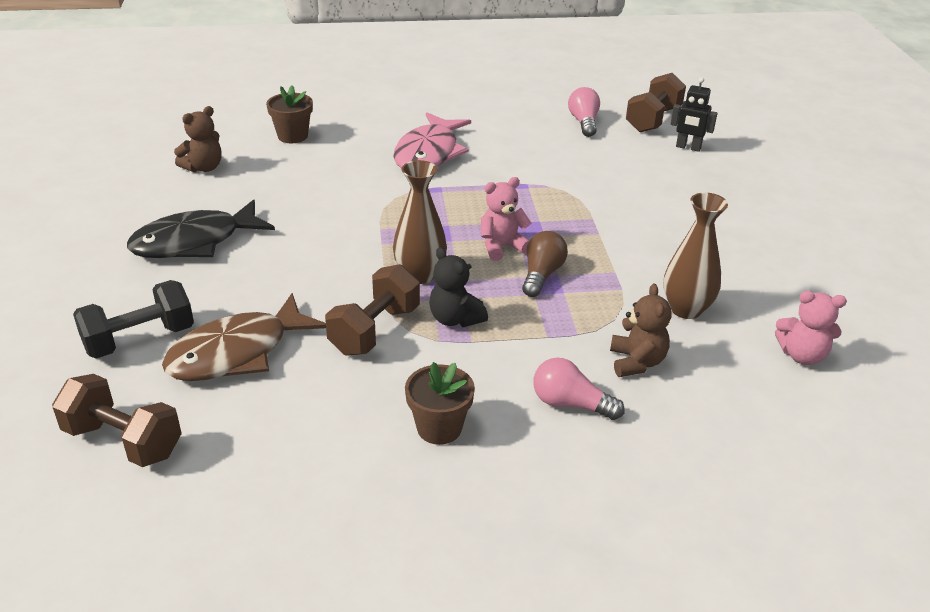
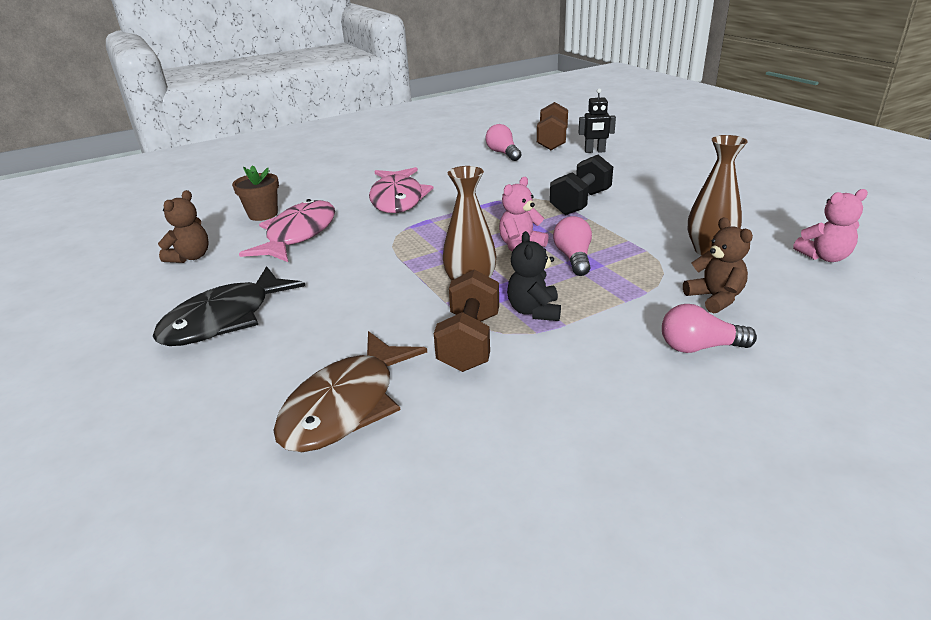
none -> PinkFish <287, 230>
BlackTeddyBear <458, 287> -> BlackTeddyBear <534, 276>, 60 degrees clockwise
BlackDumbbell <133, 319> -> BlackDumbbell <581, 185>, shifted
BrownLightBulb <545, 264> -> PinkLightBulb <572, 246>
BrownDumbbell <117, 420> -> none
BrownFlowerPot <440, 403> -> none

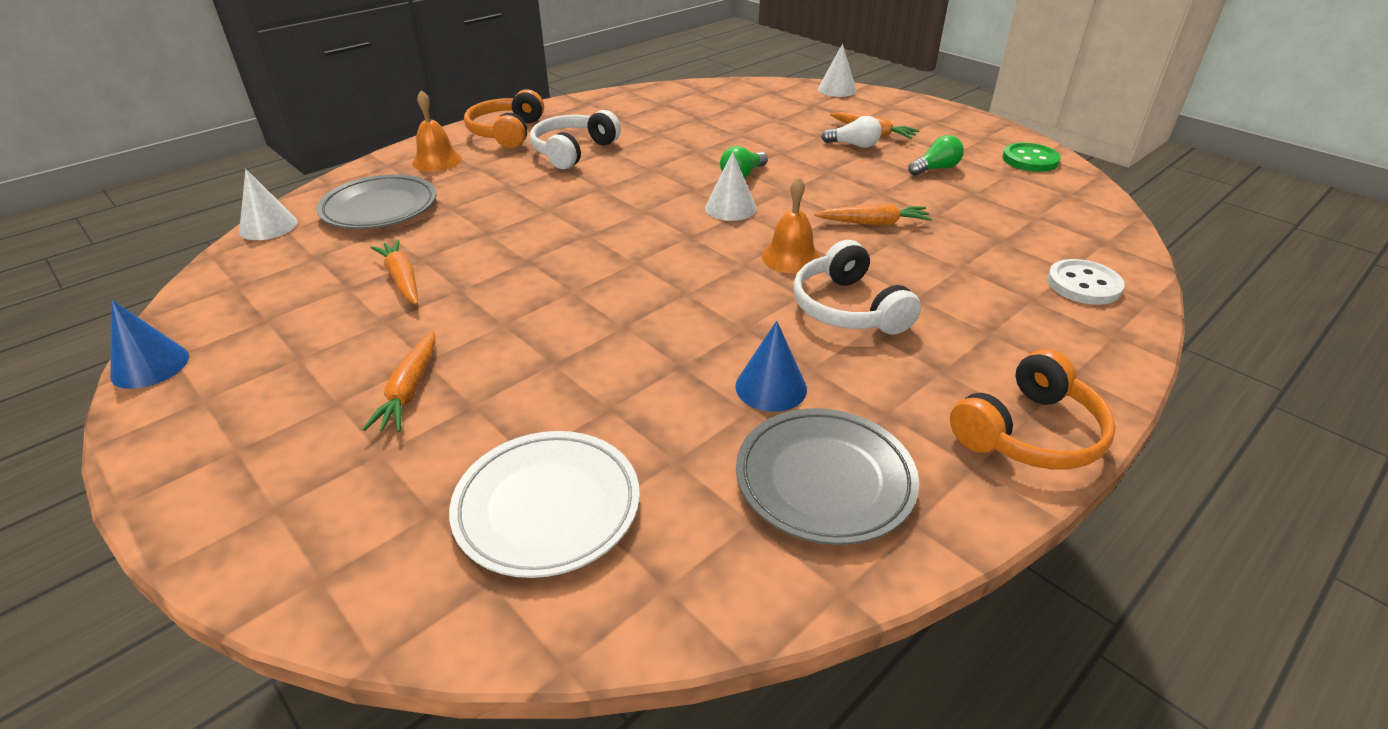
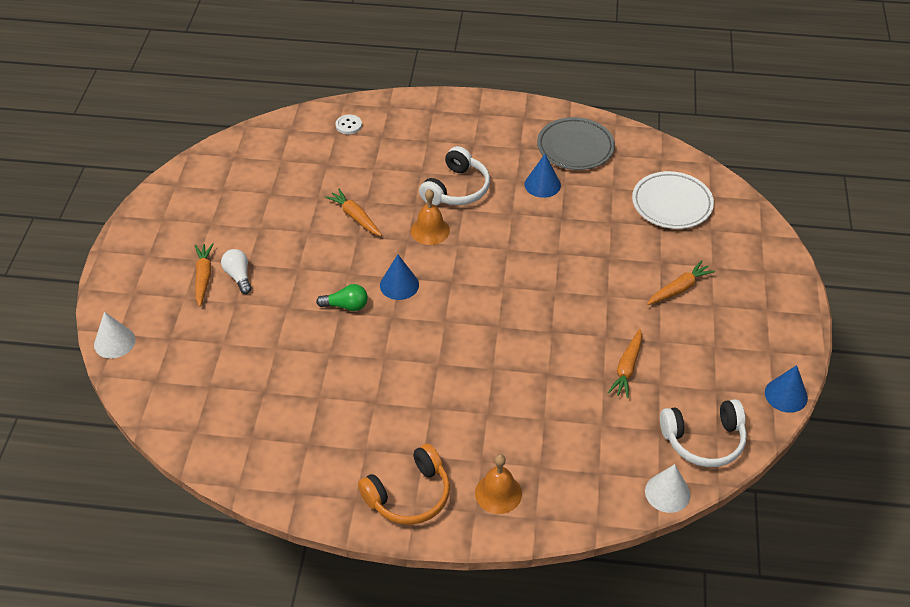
WhiteButton <1086, 282> -> WhiteButton <349, 124>, x0.66
WhiteCone <731, 186> -> BlueCone <399, 277>
WhiteHeadphones <575, 139> -> WhiteHeadphones <703, 433>, shifted
GreyPlate <377, 201> -> none
GreenLightBulb <936, 155> -> none
OrangeHeadphones <1033, 409> -> none
GreenButton <1031, 157> -> none

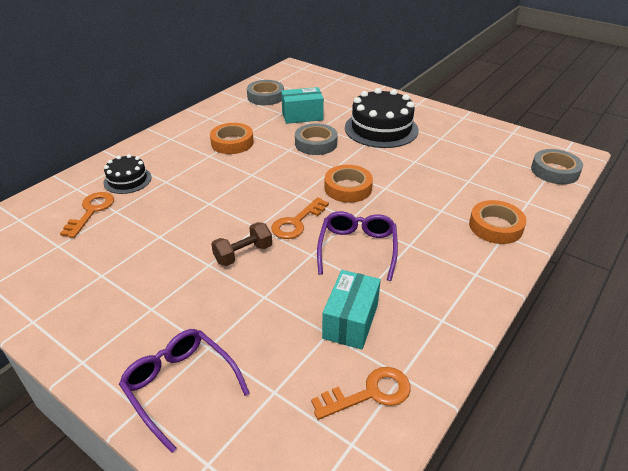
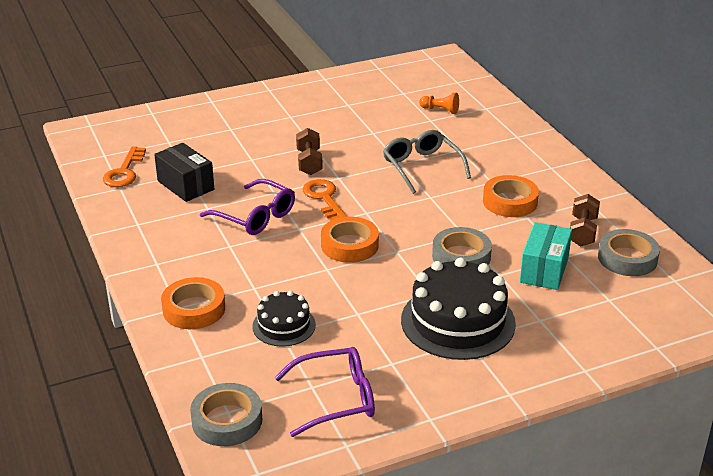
TurquoiseBox <351, 309> -> BlackBox <184, 172>
BlackCake <127, 174> -> BlackCake <284, 319>, shifted
PurpleGlasses <184, 391> -> PurpleGlasses <325, 392>, shifted
none -> GreyGlasses <427, 162>
OrangeKey <87, 215> -> OrangePawn <439, 103>
none -> BrownDumbbell <585, 220>

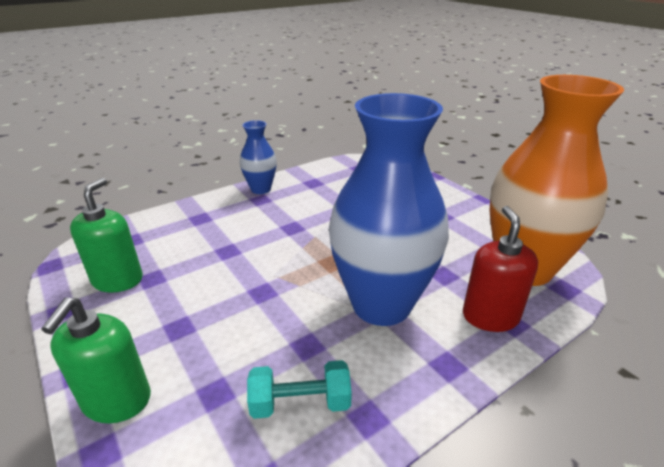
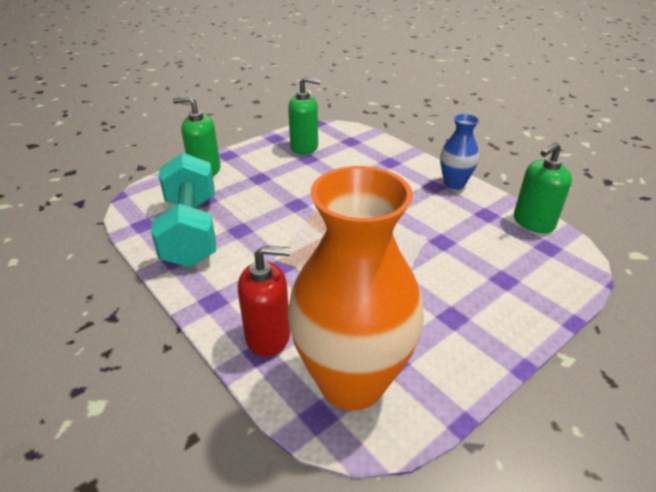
TurquoiseDumbbell <299, 389> -> TurquoiseDumbbell <183, 209>, x1.96
none -> GreenSoapDispenser <543, 187>
BlueVase <389, 209> -> none

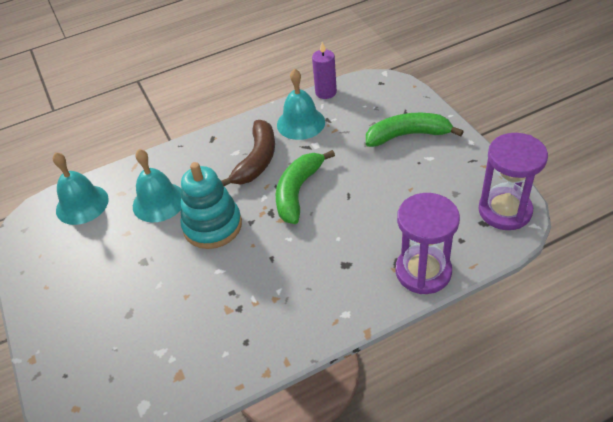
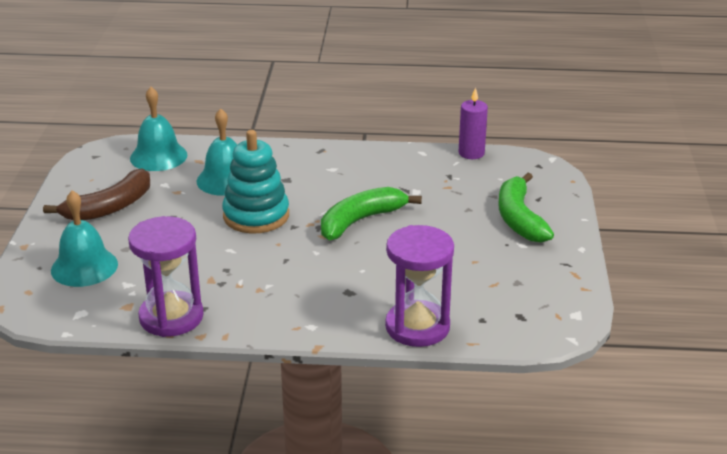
BrownBanana <248, 153> -> BrownBanana <96, 194>, shifted
TurquoiseBell <301, 104> -> TurquoiseBell <84, 238>, shifted
PurpleHourglass <513, 181> -> PurpleHourglass <166, 276>, shifted
GreenBanana <415, 130> -> GreenBanana <526, 208>, 120 degrees counterclockwise

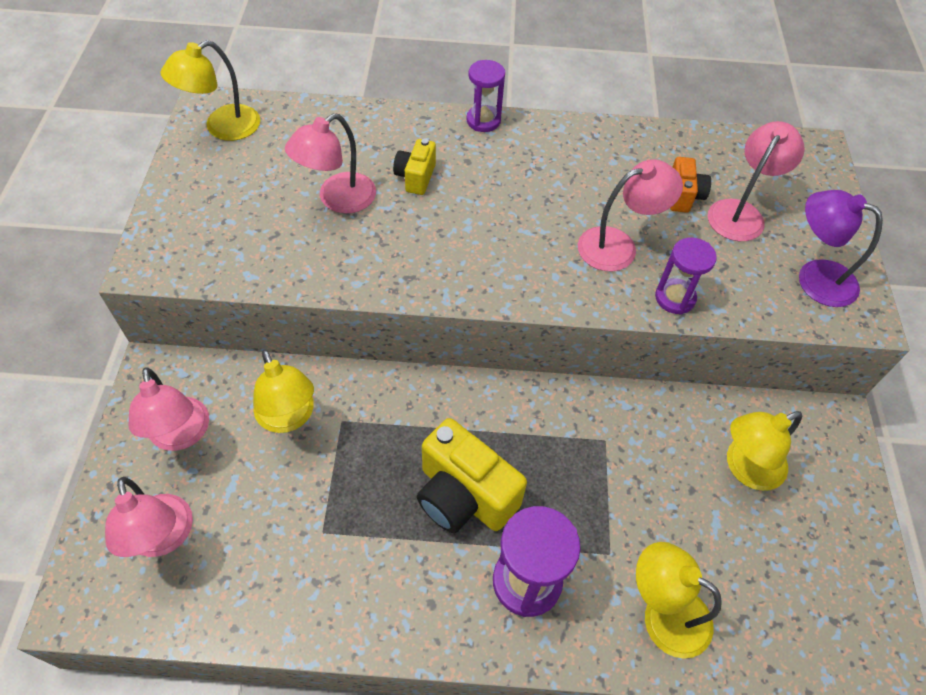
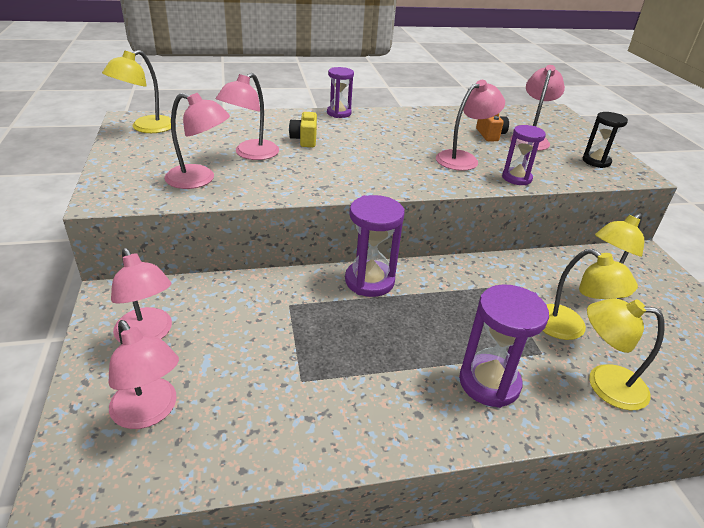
none -> PinkLamp <197, 141>
none -> PurpleHourglass <375, 246>
YellowLamp <283, 391> -> YellowLamp <590, 294>, shifted
PurpleLamp <841, 248> -> BlackHourglass <605, 140>
YellowCamera <472, 475> -> none

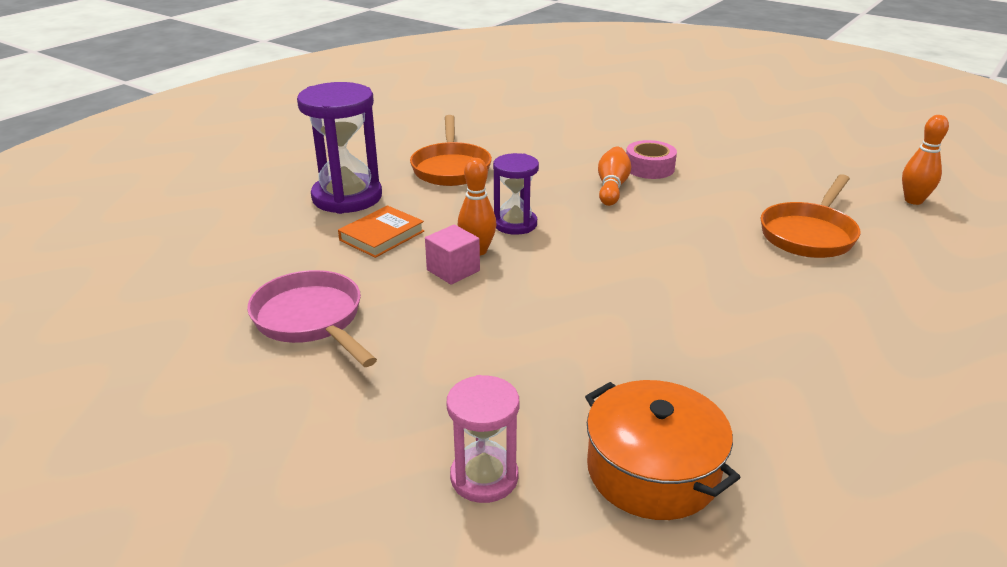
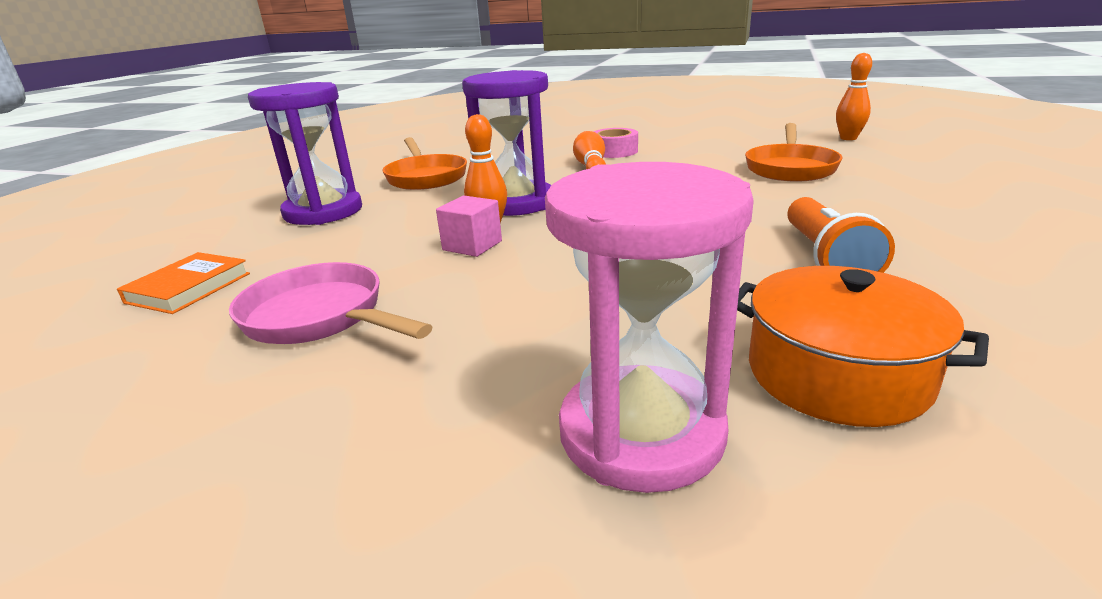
OrangeBook <381, 231> -> OrangeBook <183, 283>, shifted
PurpleHourglass <516, 194> -> PurpleHourglass <506, 143>, x1.69
PinkHourglass <482, 439> -> PinkHourglass <649, 327>, x1.69
none -> OrangeFlashlight <841, 235>

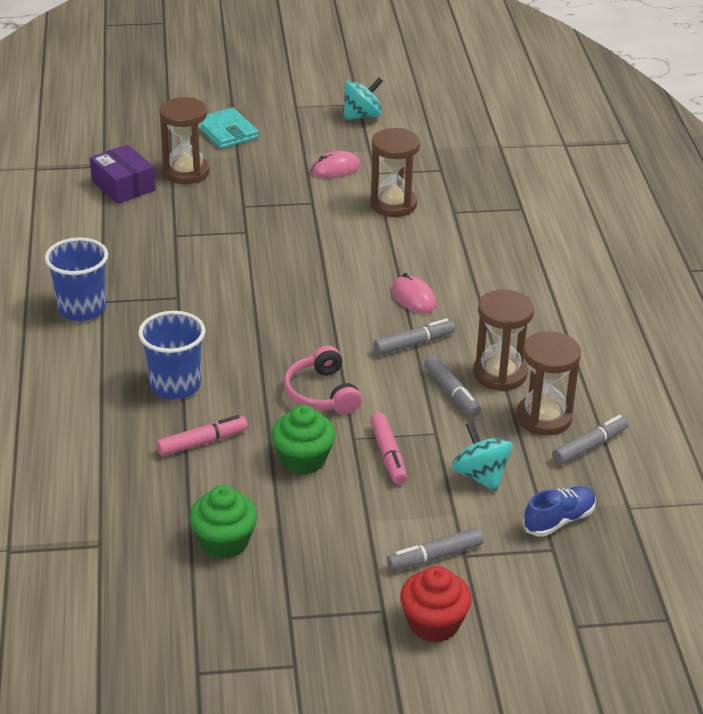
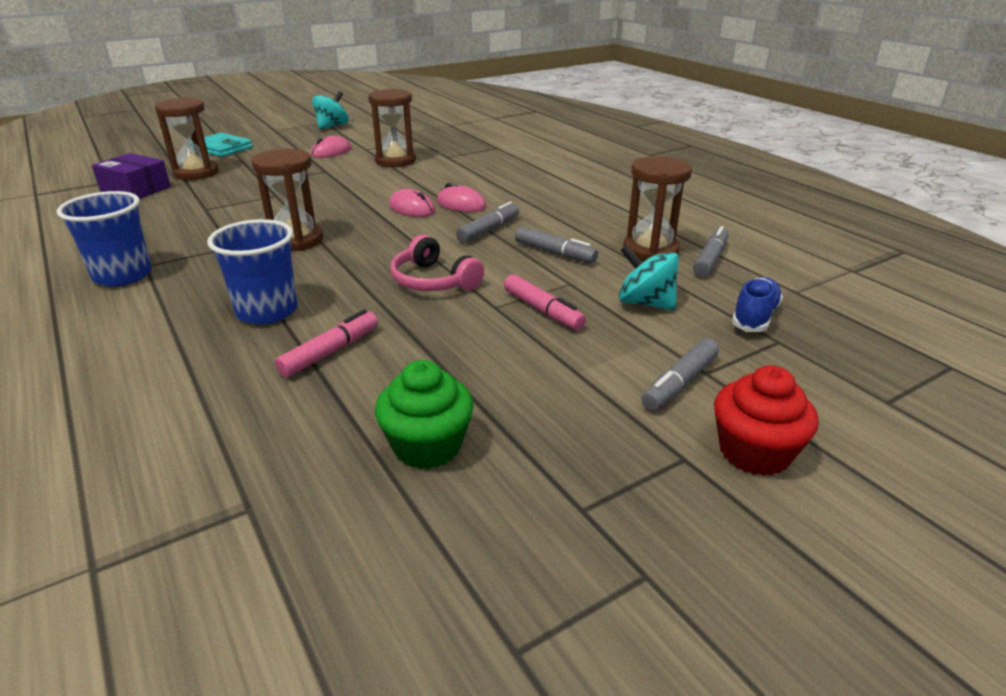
BrownHourglass <503, 340> -> BrownHourglass <287, 200>, shifted
none -> PinkMouse <412, 203>
GreenCupcake <303, 440> -> none

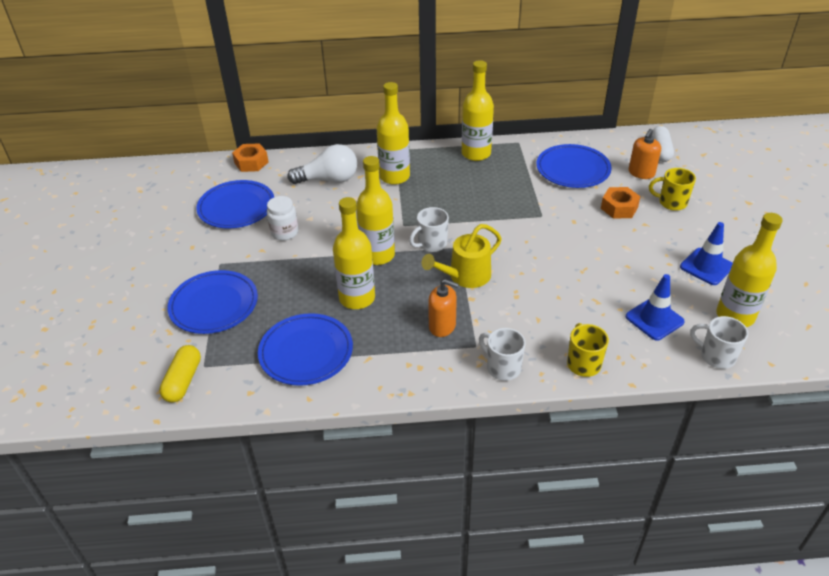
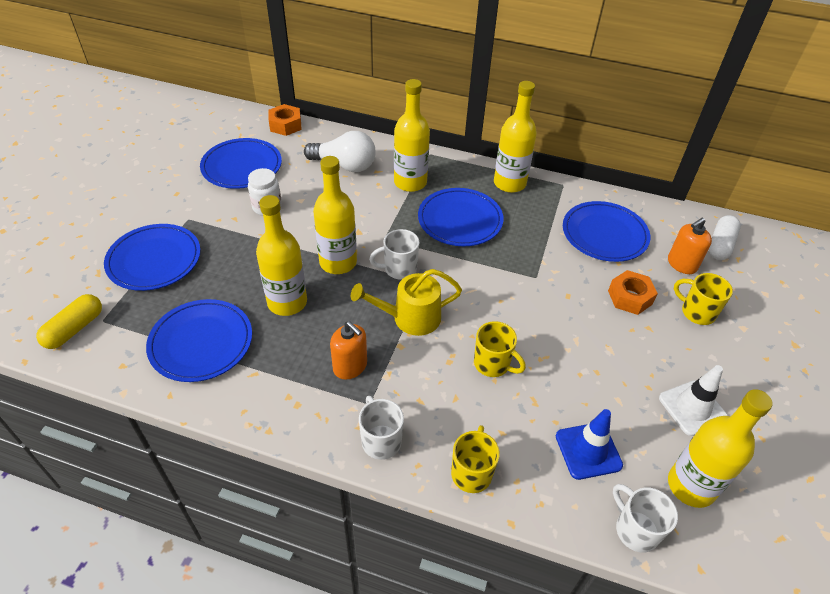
none -> BluePlate <461, 217>
none -> YellowMug <500, 349>
BlueTrafficCone <706, 253> -> WhiteTrafficCone <693, 400>

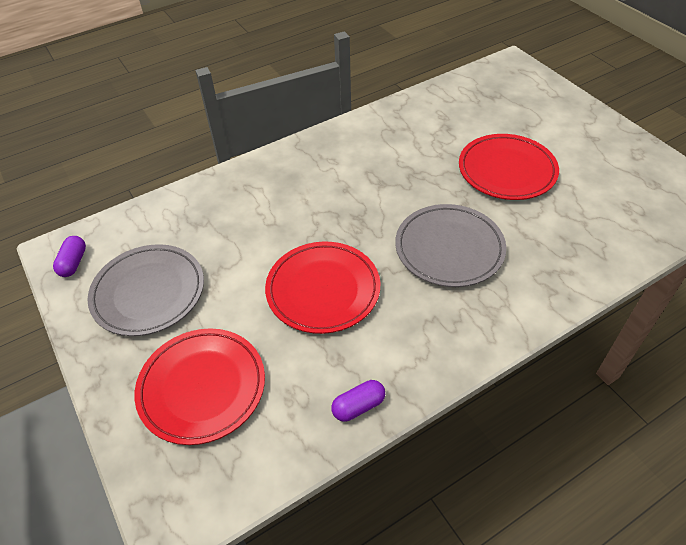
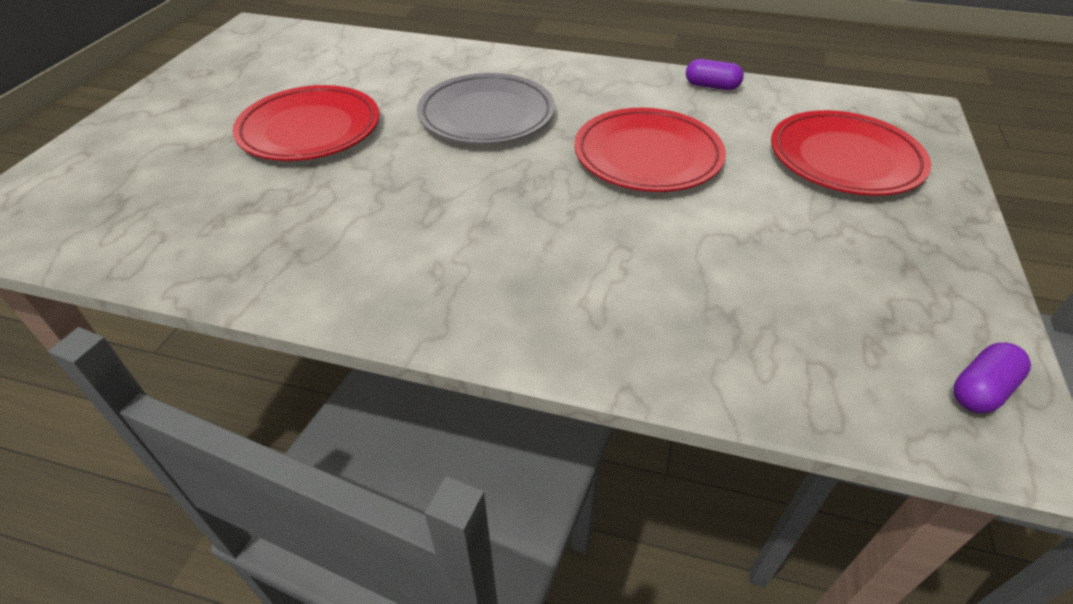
GreyPlate <145, 290> -> none

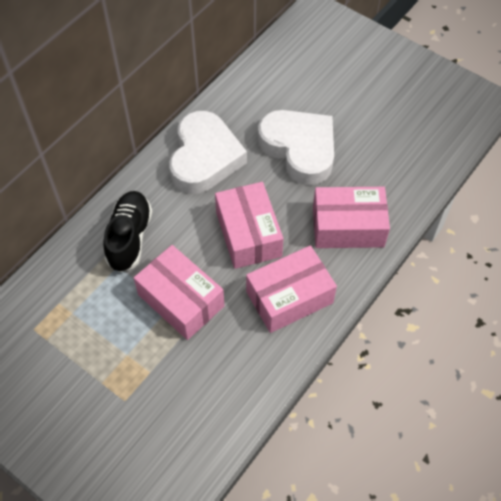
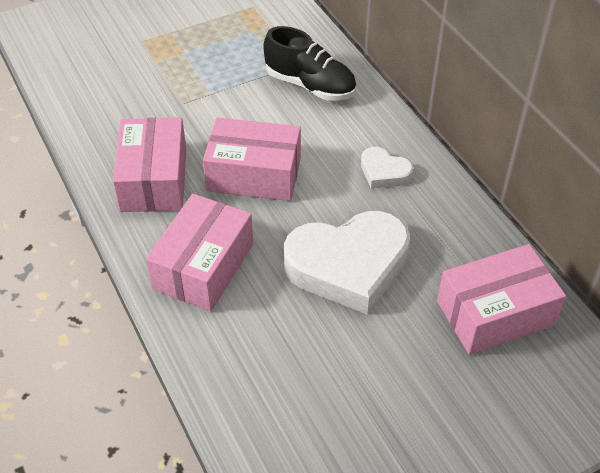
WhiteHeart <208, 152> -> WhiteHeart <387, 168>, x0.47
PinkBox <179, 292> -> PinkBox <501, 299>, shifted

